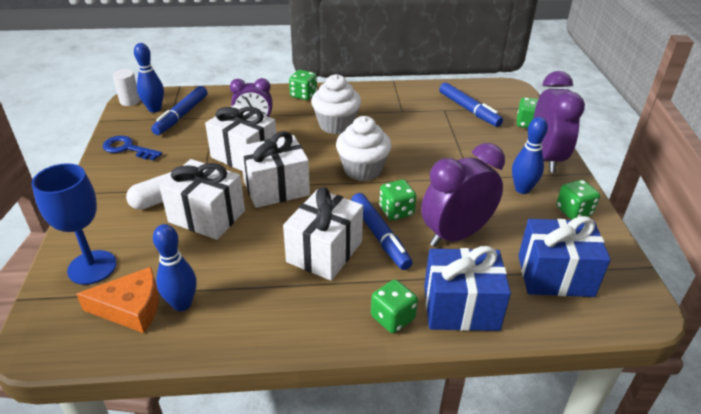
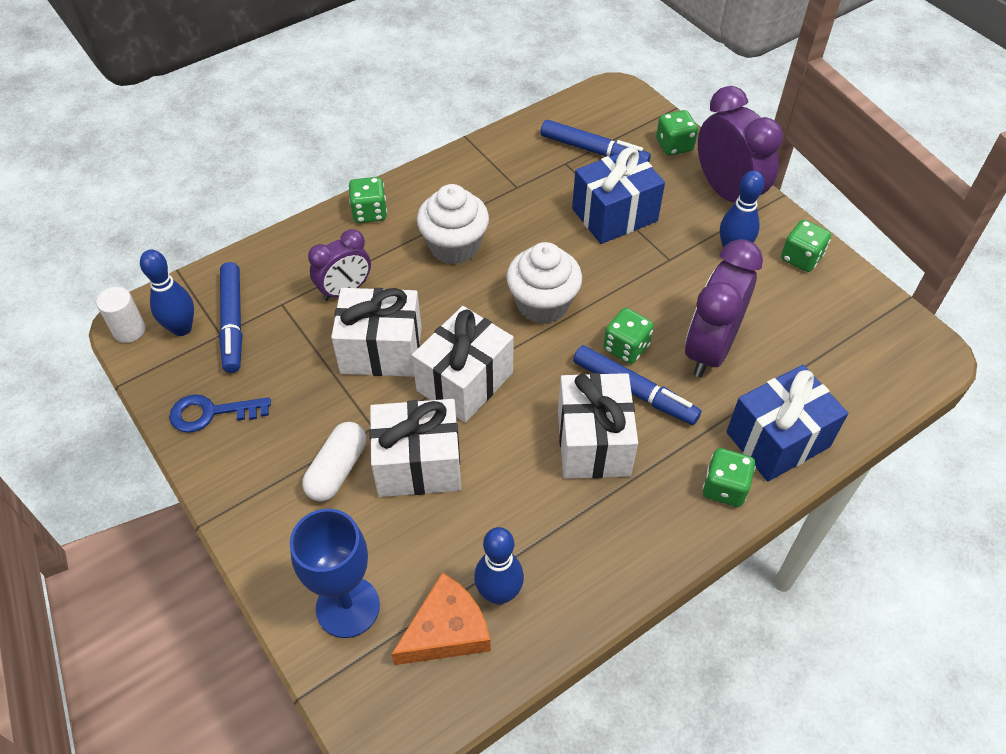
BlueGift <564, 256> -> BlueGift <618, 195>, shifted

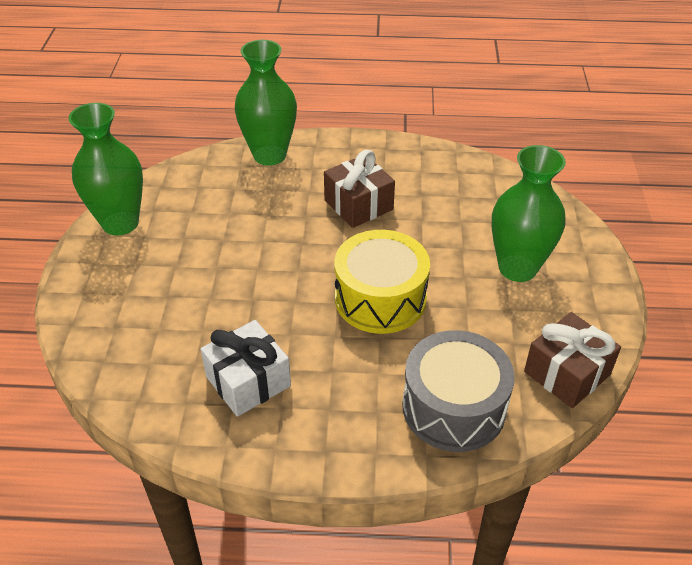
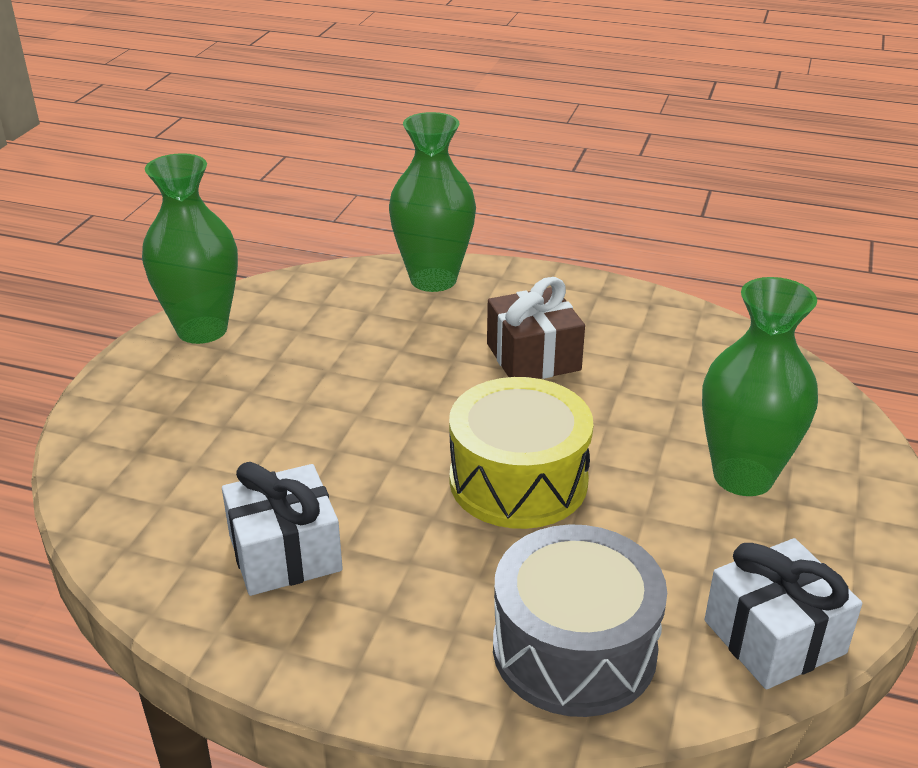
BrownGift <572, 360> -> WhiteGift <783, 613>

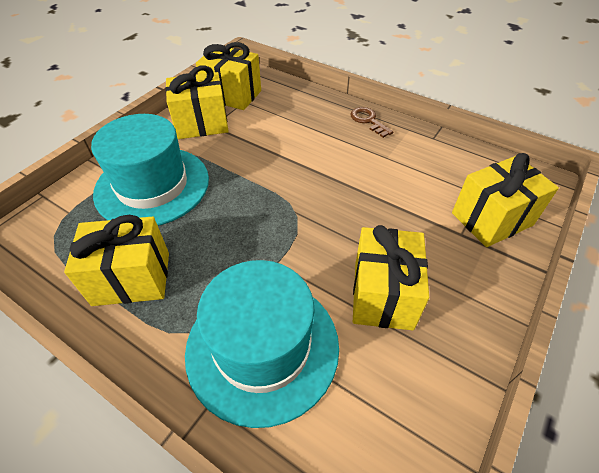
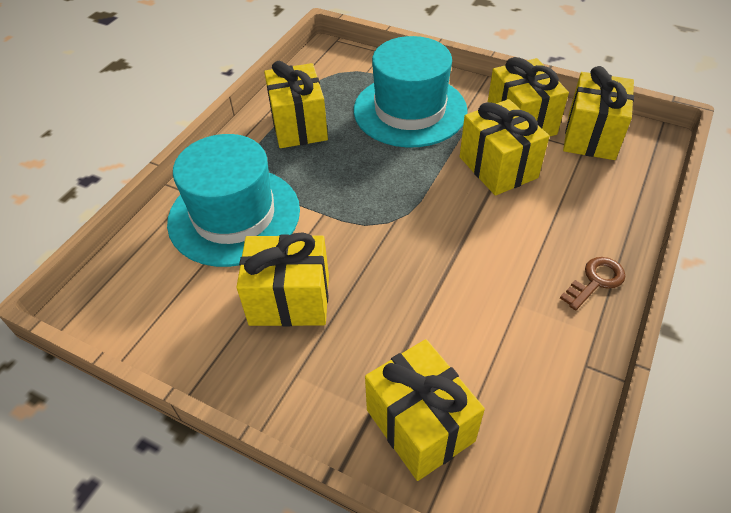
none -> YellowGift <504, 147>

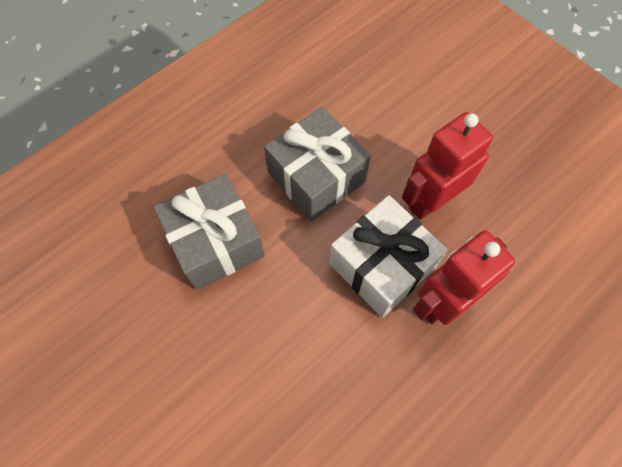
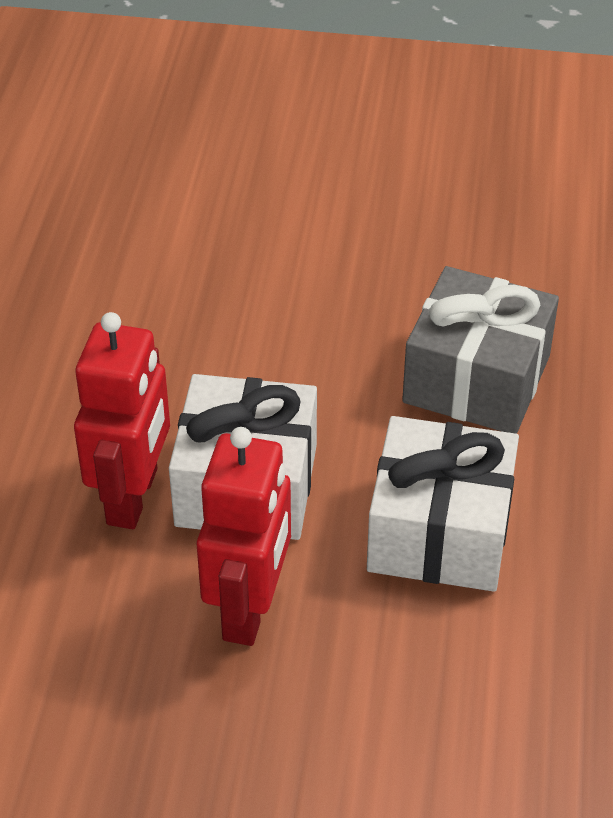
GreyGift <317, 164> -> WhiteGift <443, 504>

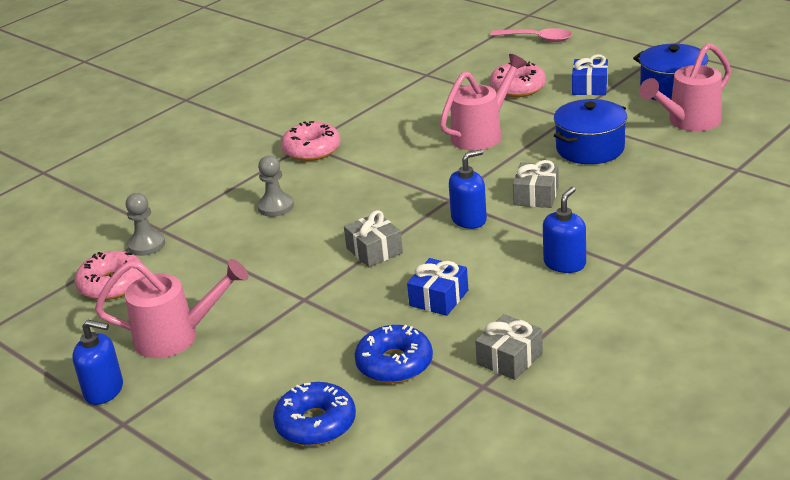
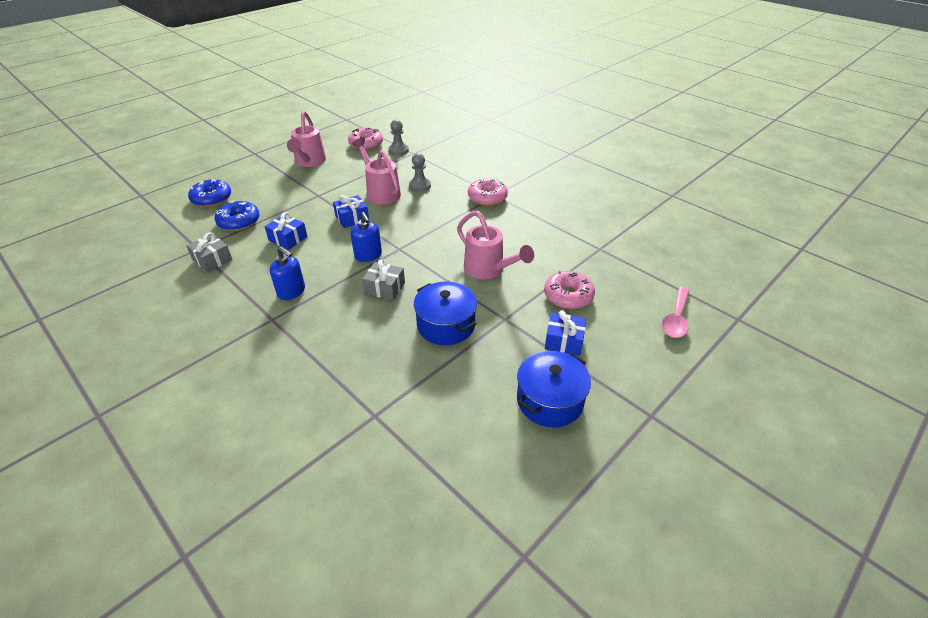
GreyGift <373, 238> -> BlueGift <351, 211>
PinkWateringCan <685, 87> -> PinkWateringCan <376, 171>, shifted
BlueSoapDispenser <97, 362> -> none

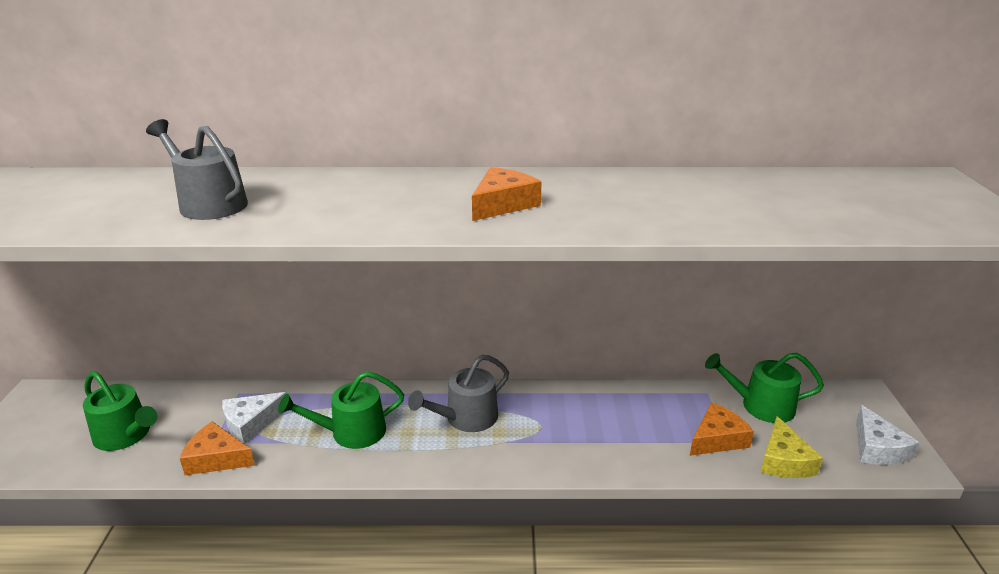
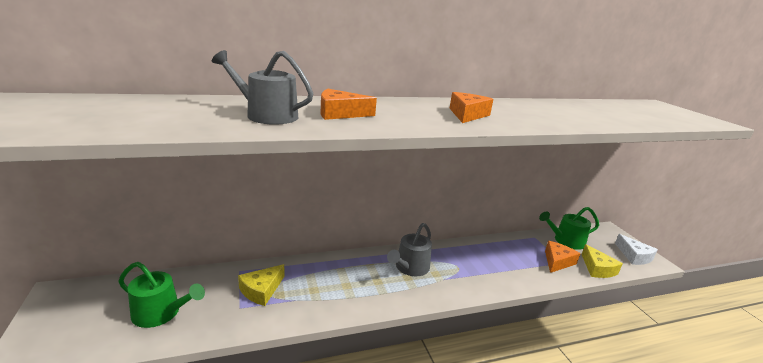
WhiteCheese <254, 418> -> YellowCheese <261, 285>
OrangeCheese <217, 448> -> OrangeCheese <349, 104>, shifted
GreenWateringCan <341, 410> -> none

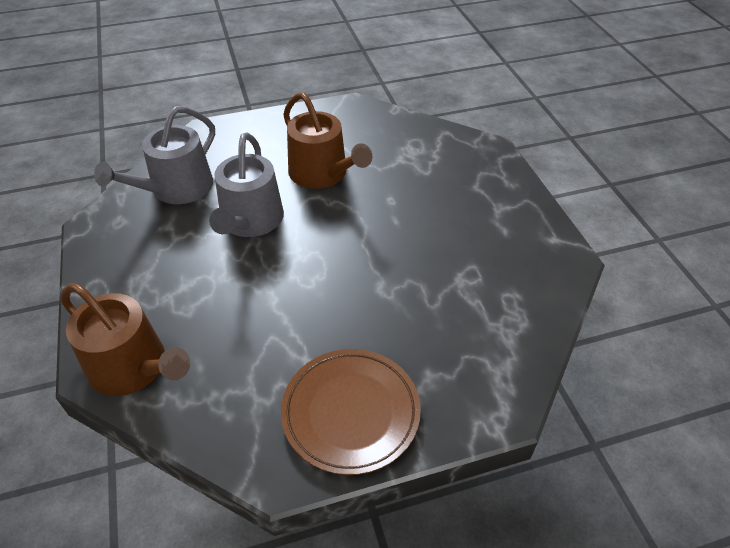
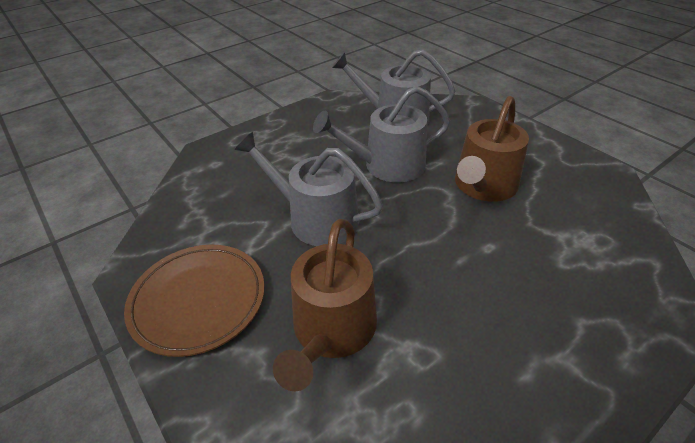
none -> GreyWateringCan <309, 189>
BrownWateringCan <125, 339> -> BrownWateringCan <325, 305>, shifted

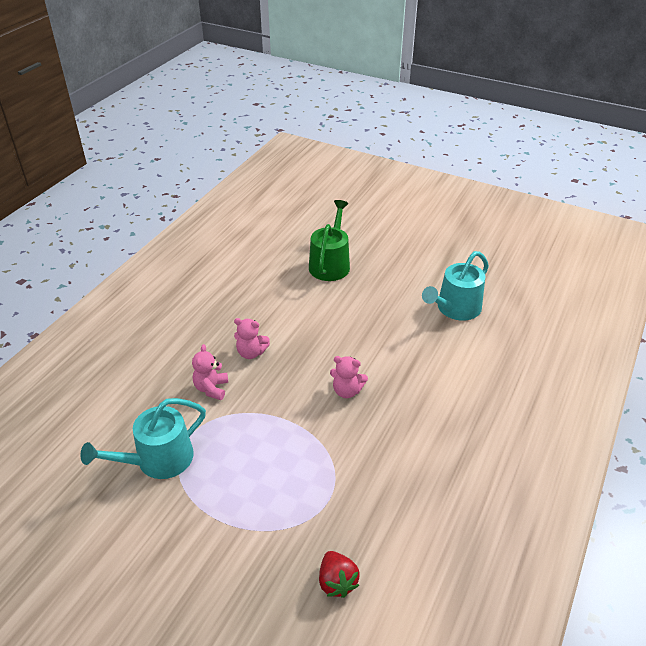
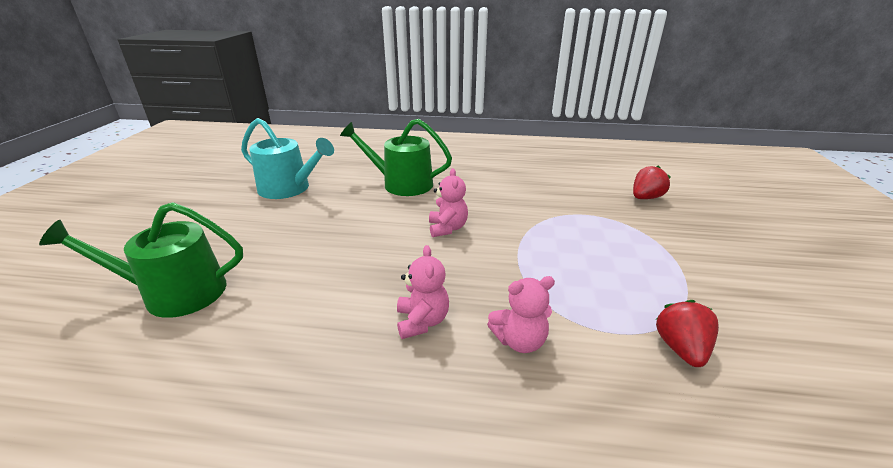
none -> GreenWateringCan <396, 157>
TurquoiseWateringCan <143, 438> -> RedStrawberry <687, 333>

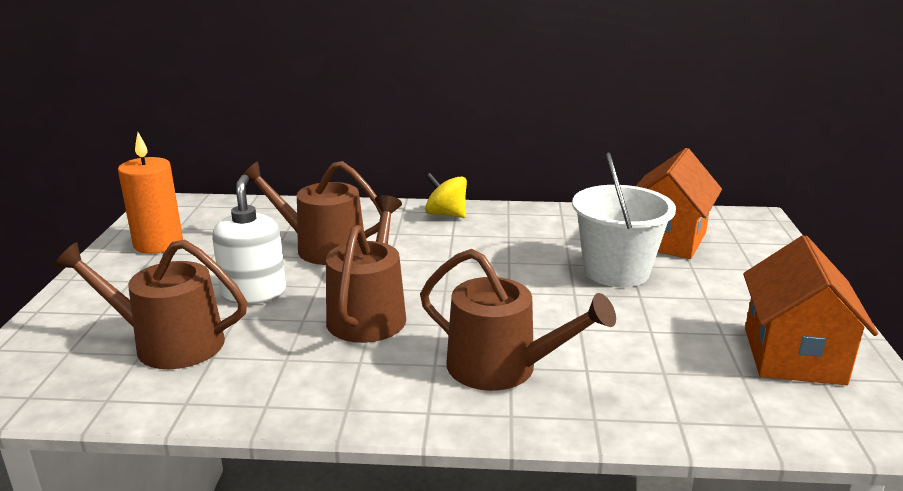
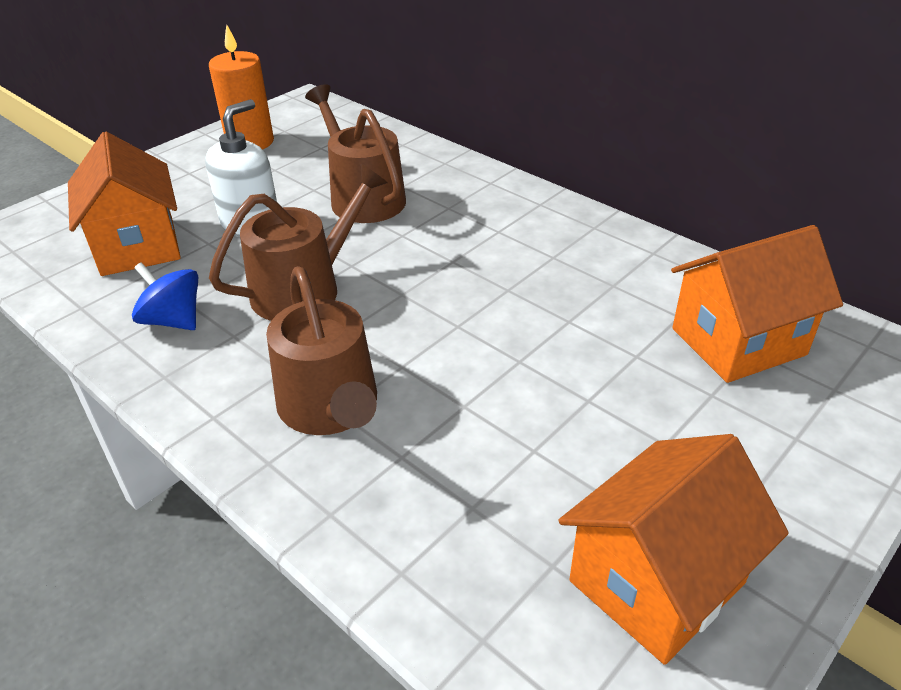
BrownWateringCan <150, 304> -> OrangeHouse <124, 204>
none -> BlueSpinningTop <165, 296>
YellowSpinningTop <446, 195> -> none
WhiteBucket <624, 219> -> none

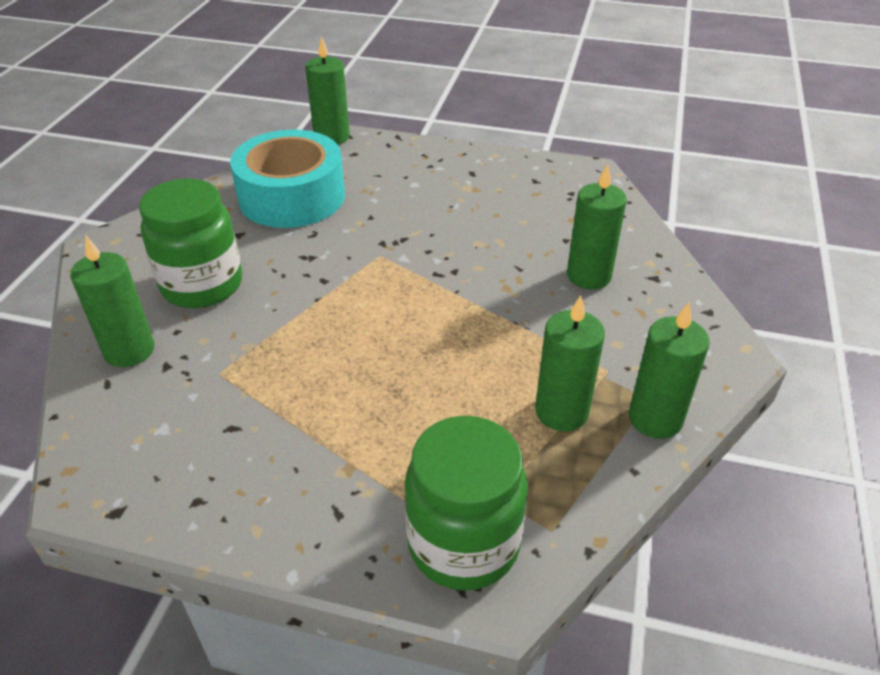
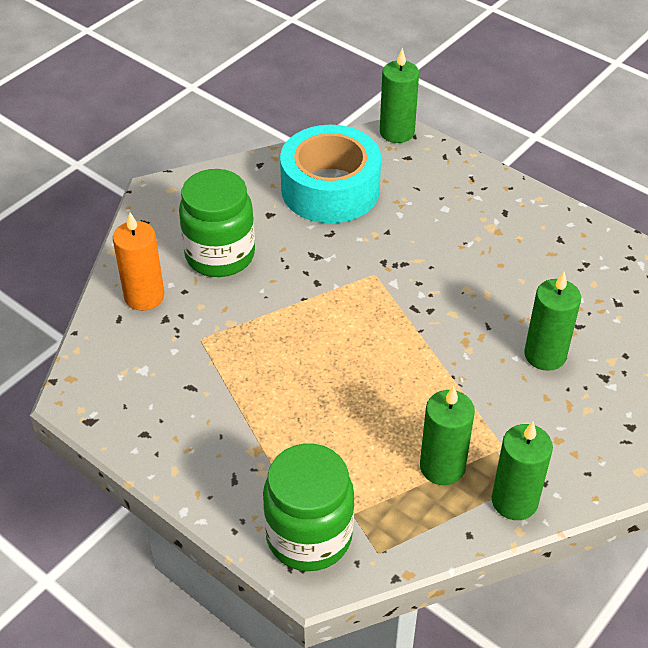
GreenCandle <112, 301> -> OrangeCandle <138, 261>

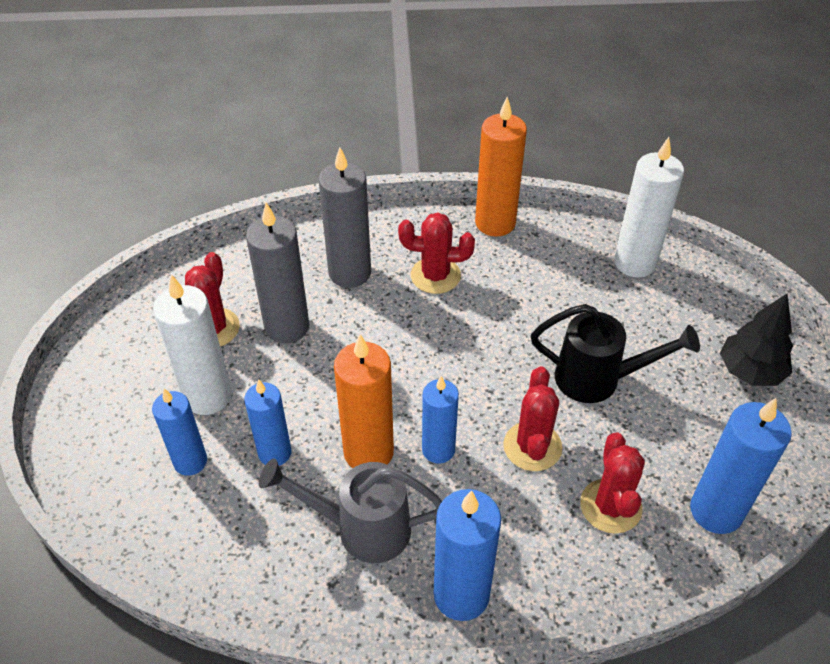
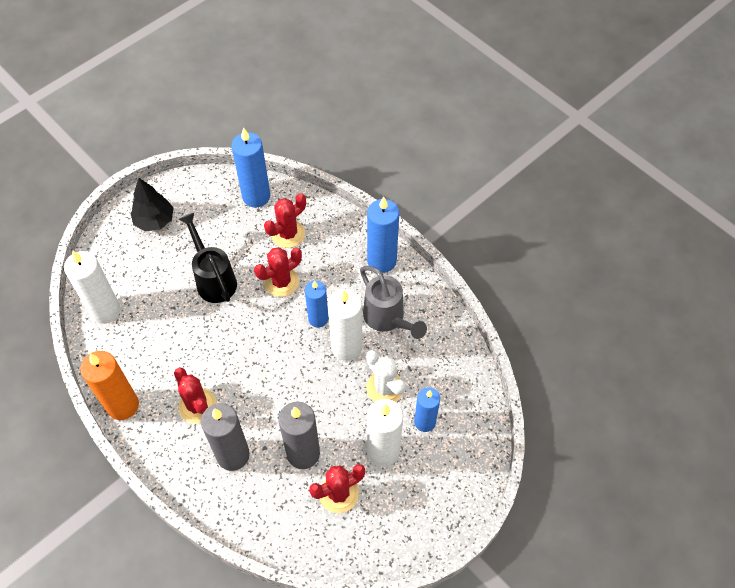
OrangeCandle <364, 401> -> WhiteCandle <345, 325>
BlueCandle <268, 422> -> WhiteCactus <386, 376>

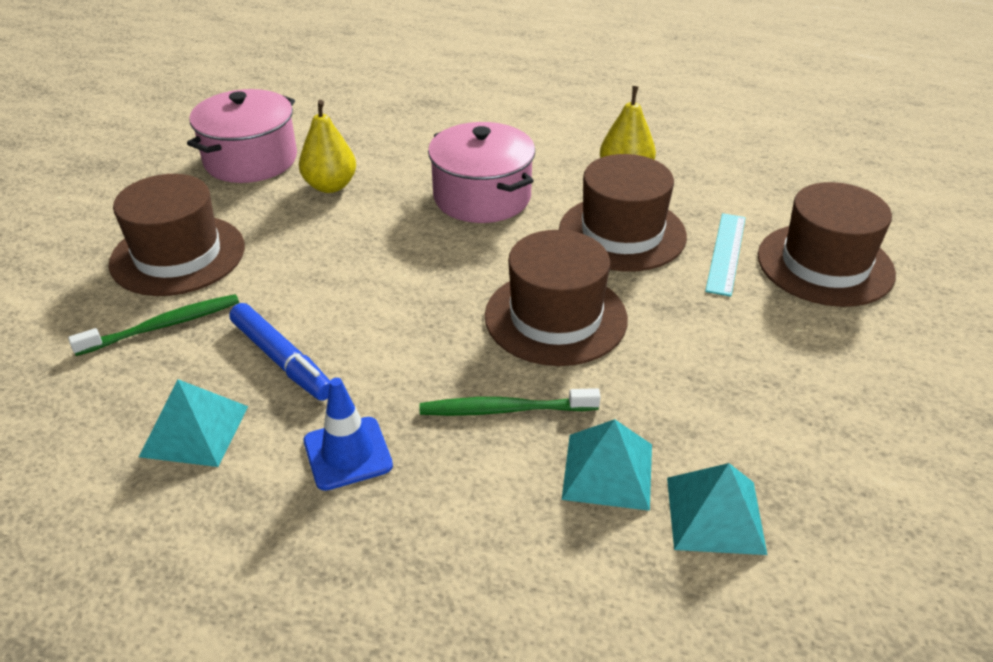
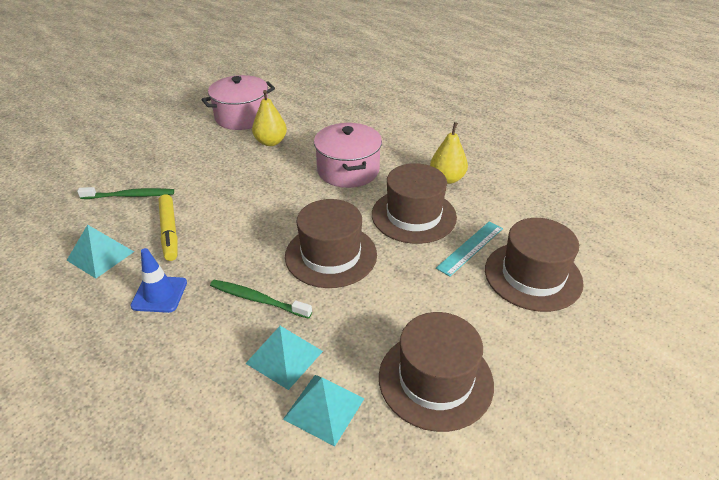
BlueMarker <280, 352> -> YellowMarker <168, 227>
BrownHat <177, 235> -> BrownHat <436, 372>, shifted

